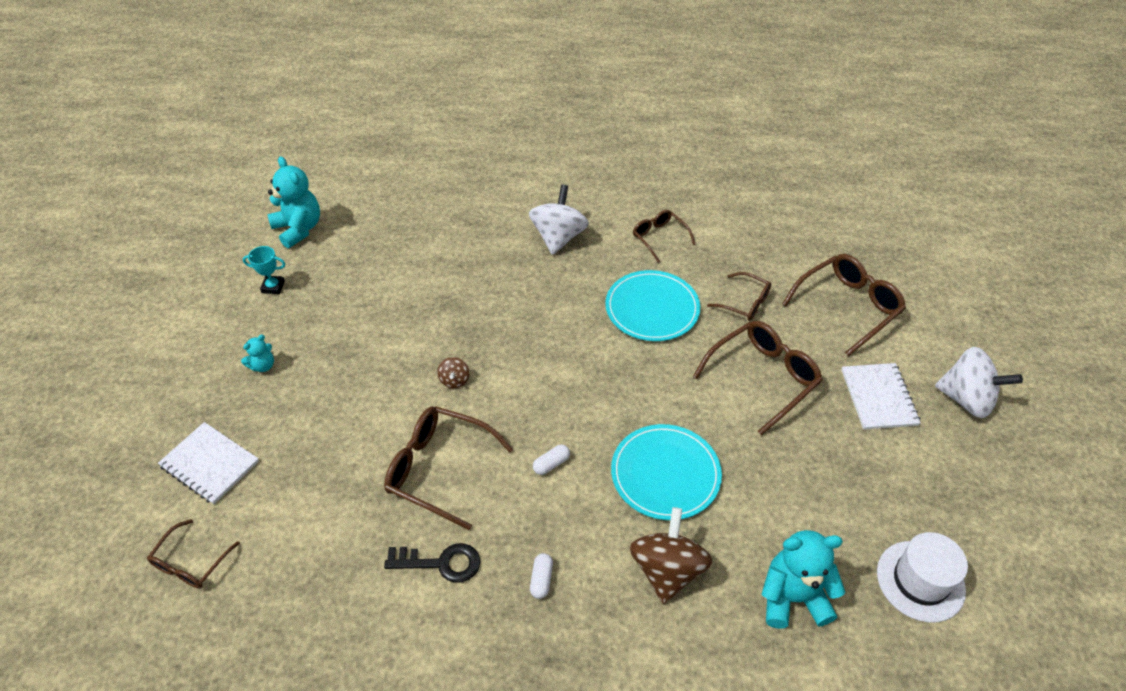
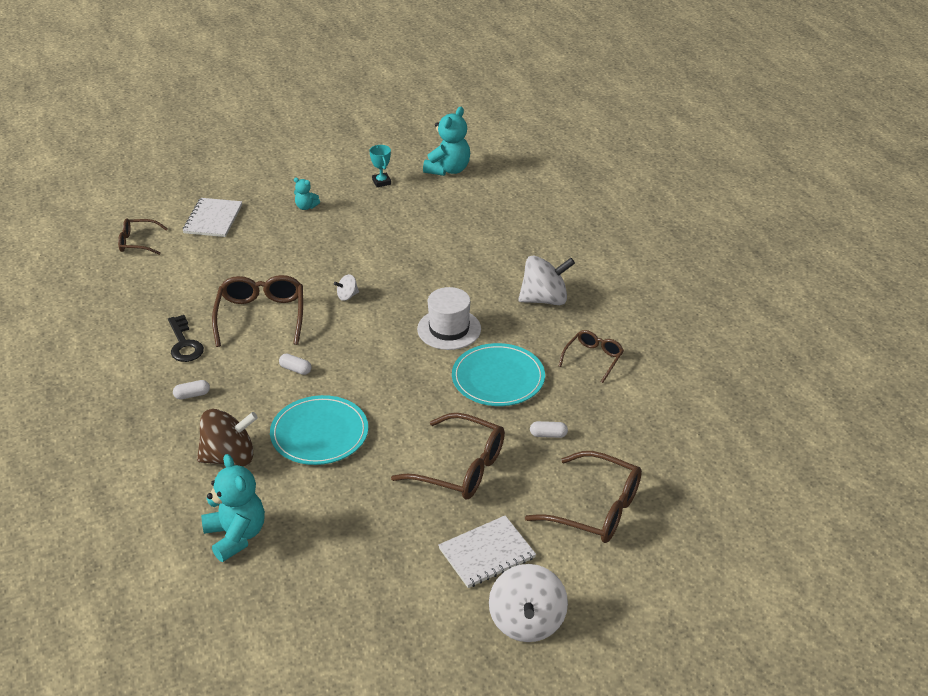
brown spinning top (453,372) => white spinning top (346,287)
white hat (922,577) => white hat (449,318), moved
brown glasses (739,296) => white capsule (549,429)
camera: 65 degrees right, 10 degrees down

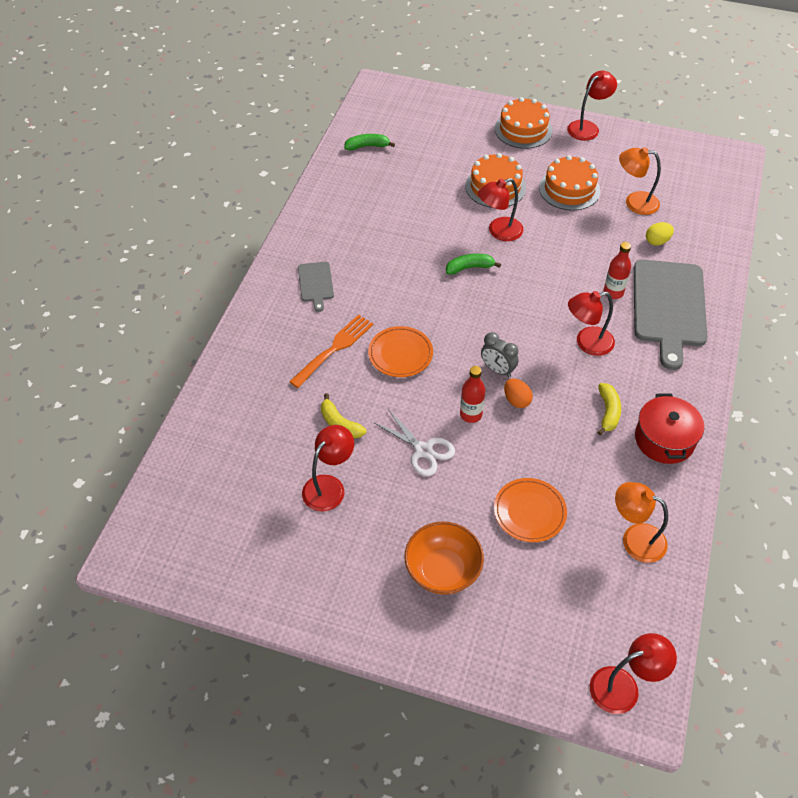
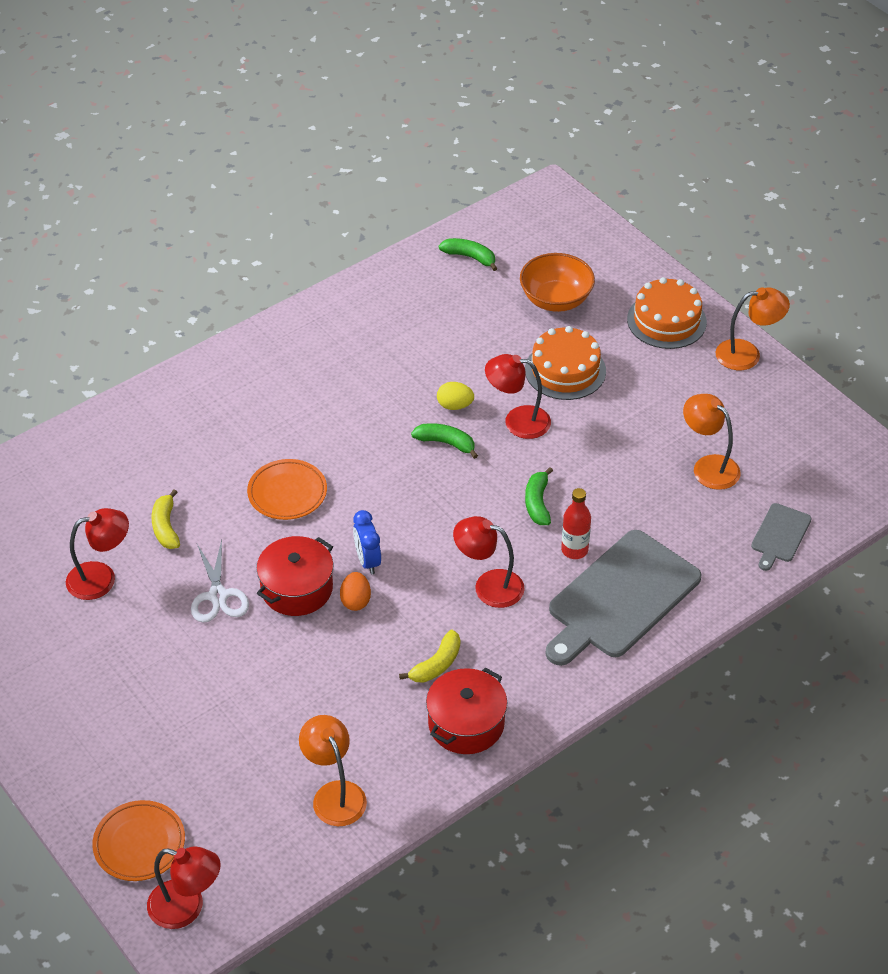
orange plate (530,510) => orange plate (138,840), moved
red bottle (472,394) => red pot (294,576)
grey clock (500,354) => blue clock (367,542)
yellow egg (660,234) => yellow egg (455,396), moved
orange bowl (444,558) => orange bowl (557,282), moved
nothing => green banana (539,496)
red lamp (592,106) => orange lamp (752,329)
grey cutting board (316,287) => grey cutting board (781,537), moved
orange fork (331,351) => nothing
orange cake (569,183) => nothing
camera: 35 degrees right, 5 degrees down

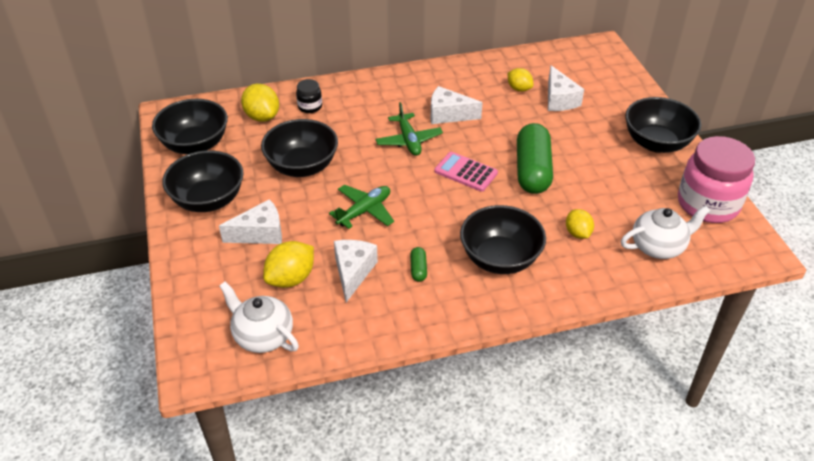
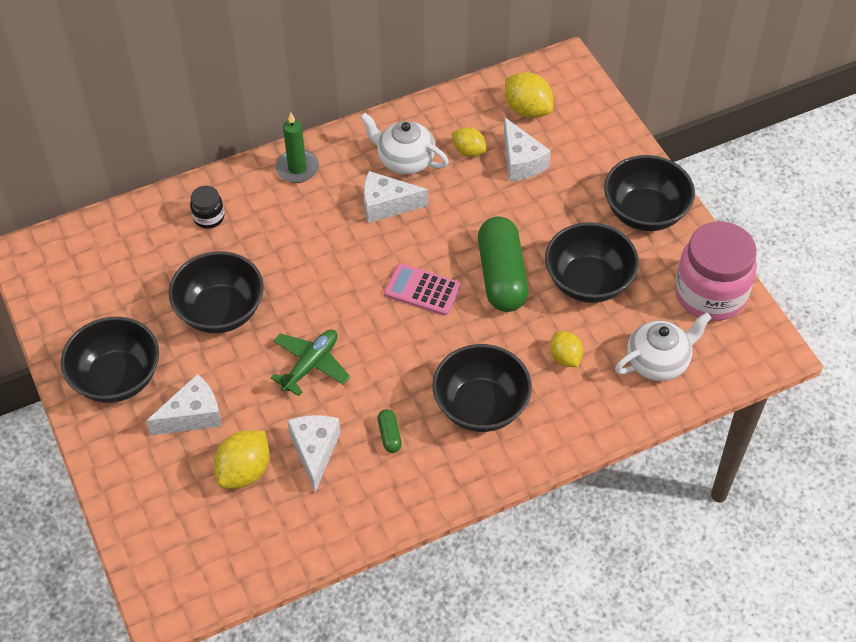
nothing => green candle (297,147)
white teapot (259,317) => white teapot (404,143), moved
yellow lemon (260,103) => yellow lemon (529,95), moved
black bowl (190,126) => black bowl (592,262), moved
green plane (409,129) => nothing
camera: 10 degrees left, 10 degrees up

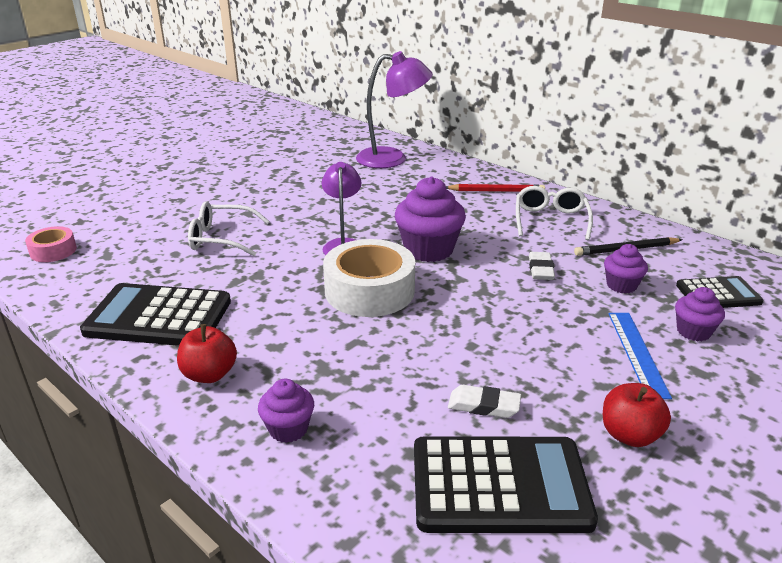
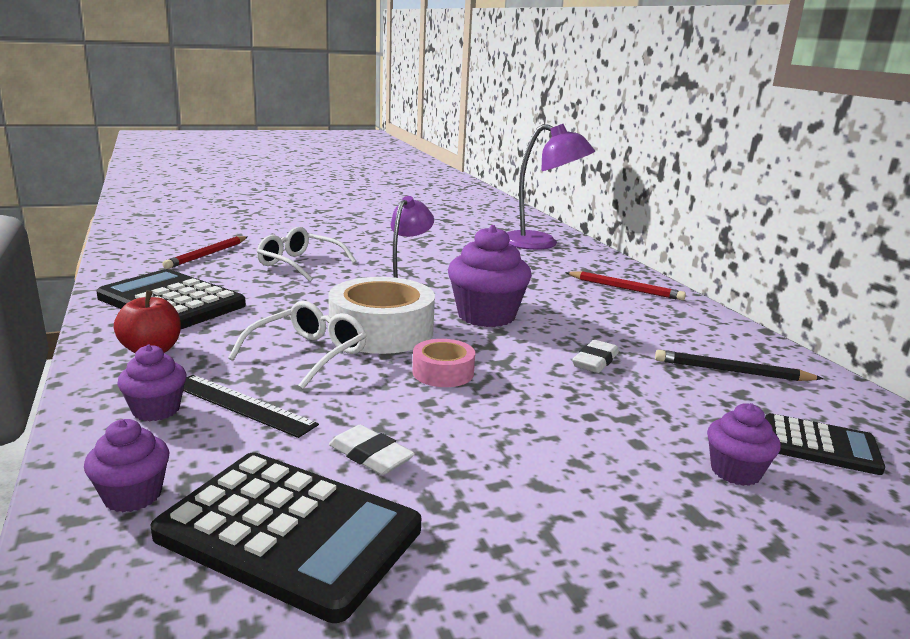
purple cupcake (626,269) => purple cupcake (126,465), moved
nothing => red pencil (204,252)
nothing => black ruler (251,406)
white glasses (554,213) => white glasses (297,345), moved
pink tape (51,244) => pink tape (443,363), moved
red apple (637,415) => nothing
blue ruler (640,356) => nothing
camera: 25 degrees right, 10 degrees down

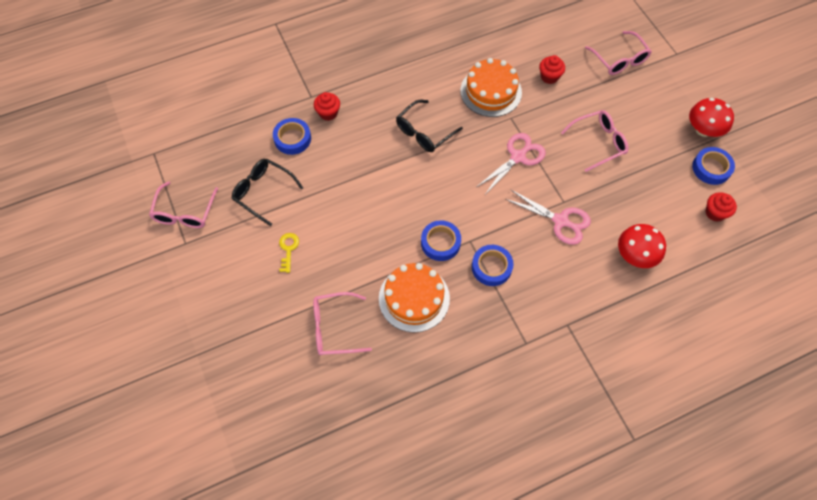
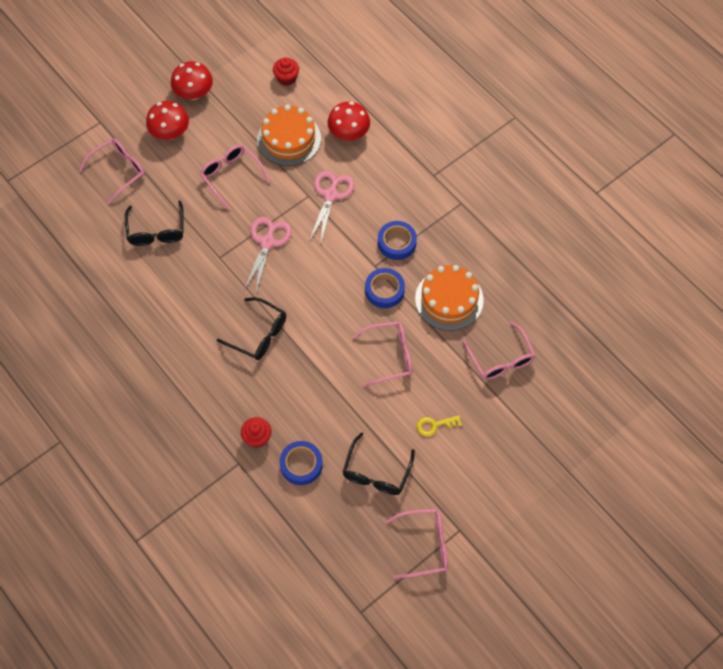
red cupcake (552,69) => black glasses (154,223)
nothing => red mushroom (167,120)
pink scissors (511,164) => pink scissors (268,255), 75 degrees clockwise
orange cake (491,87) => orange cake (289,135), moved
nothing => pink glasses (382,353)
blue tape (713,166) => nothing
camera: 105 degrees left, 0 degrees up

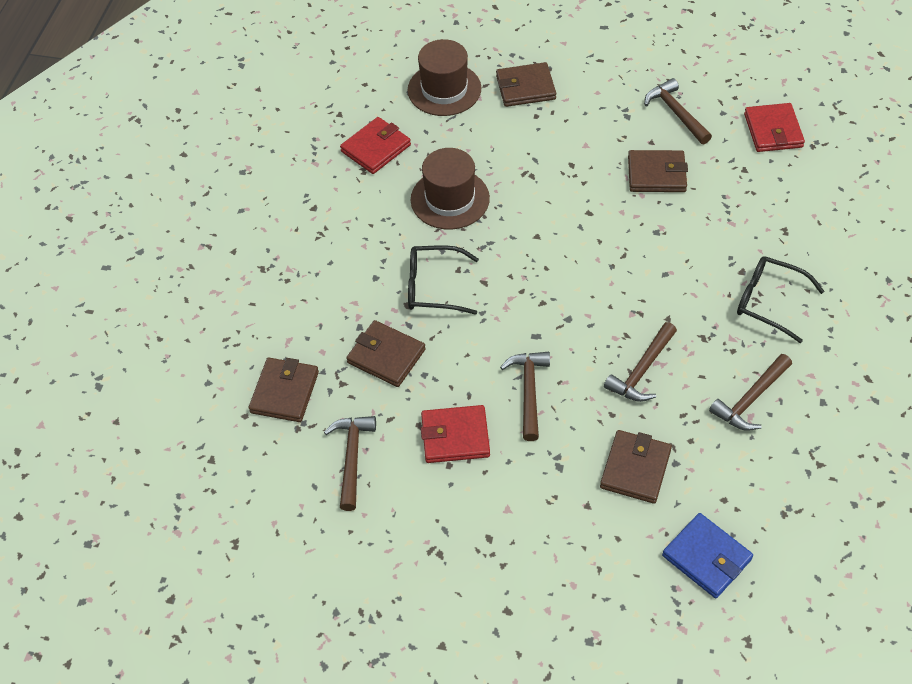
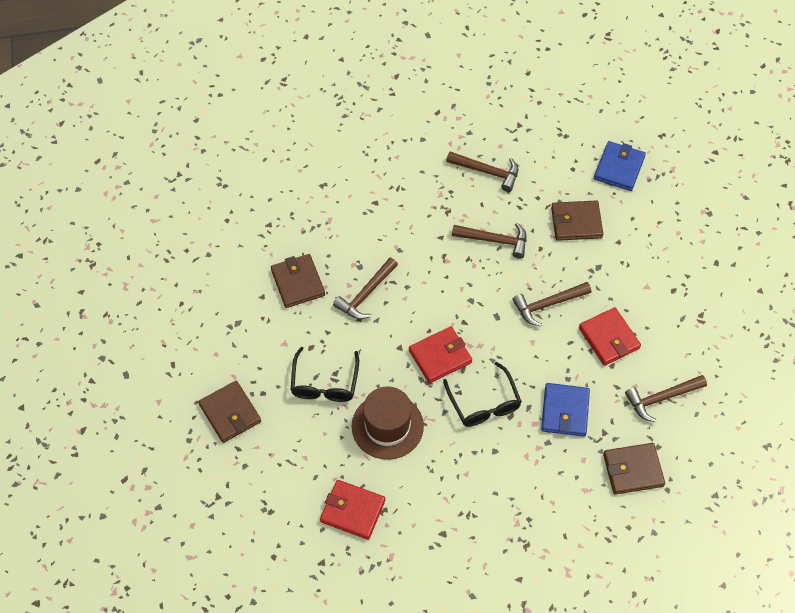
black glasses (780,299) => black glasses (325,374), moved
brown hammer (678,111) => brown hammer (365,288), moved
red wallet (774,127) => red wallet (440,354), moved
brown wallet (386,353) => blue wallet (565,410)
brown hat (444,77) => nothing
camera: 115 degrees left, 5 degrees up

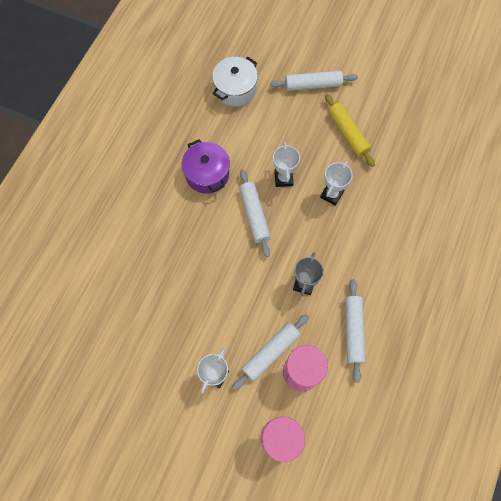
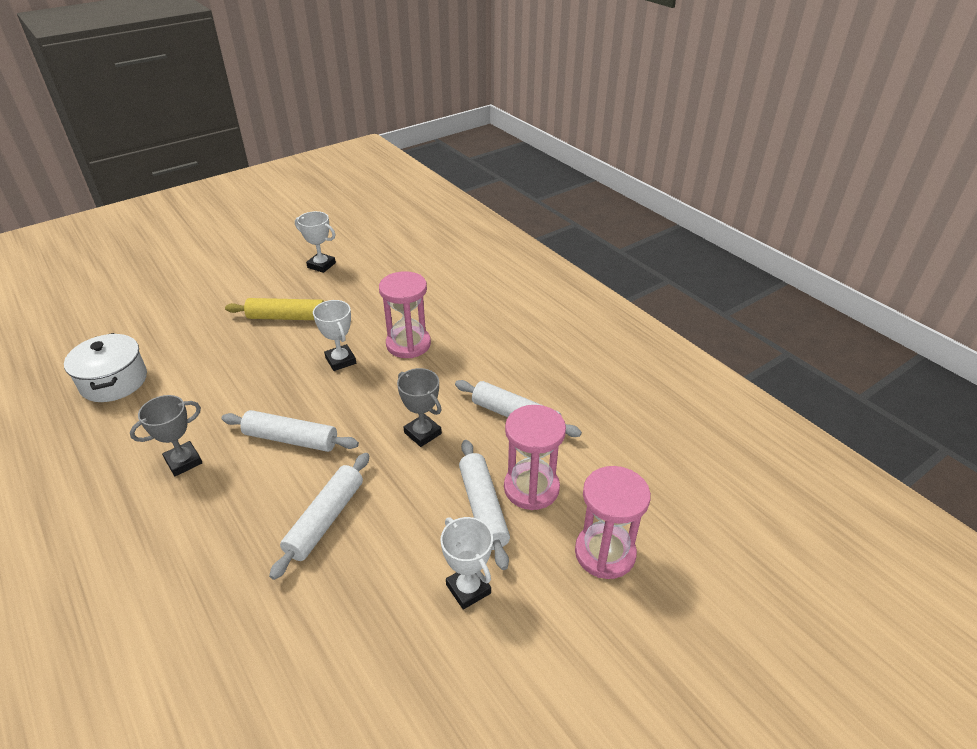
purple pot (205,166) => grey trophy (166,435)
white rolling pin (314,80) => white rolling pin (319,516), moved
white trophy (286,164) => white trophy (315,242), moved
nothing => pink hourglass (405,314)
camera: 60 degrees left, 30 degrees down

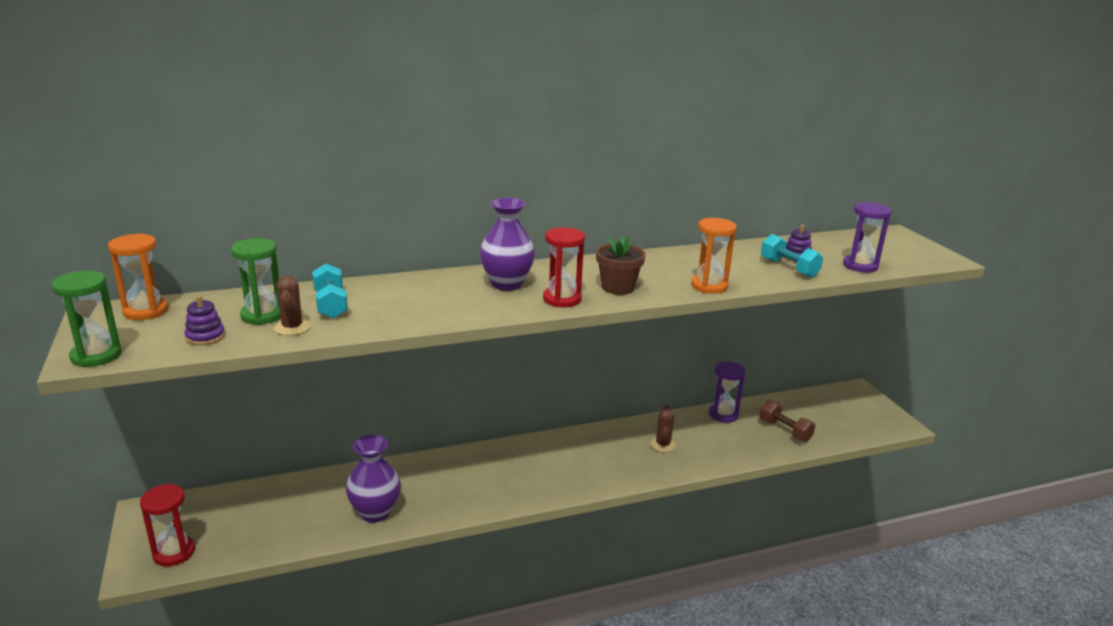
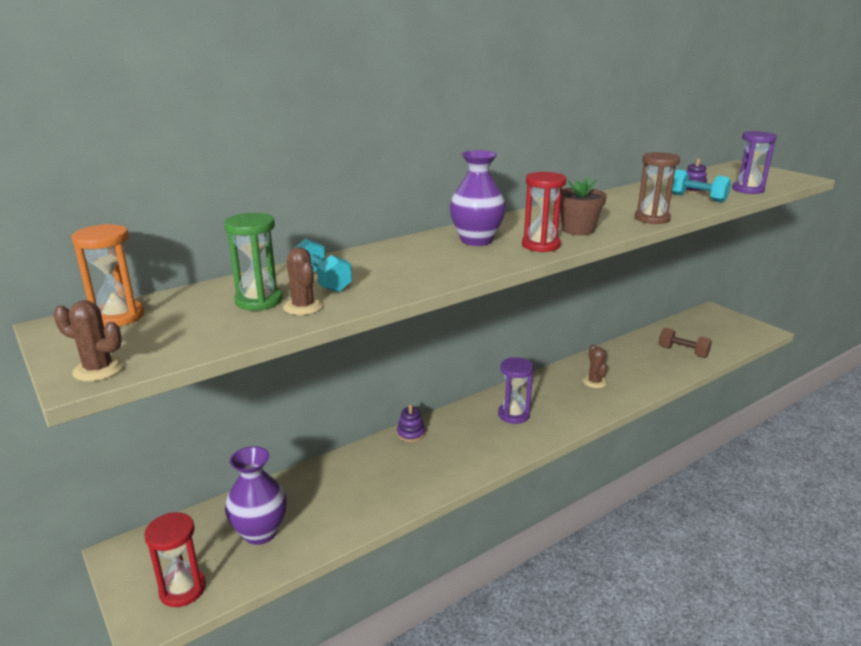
green hourglass (86,319) => brown cactus (88,340)
purple vase (373,479) => purple vase (256,495), moved
purple stacking toy (204,320) => purple stacking toy (411,423), moved
purple hourglass (727,392) => purple hourglass (516,390), moved
orange hourglass (714,256) => brown hourglass (657,188)
camera: 15 degrees left, 0 degrees up

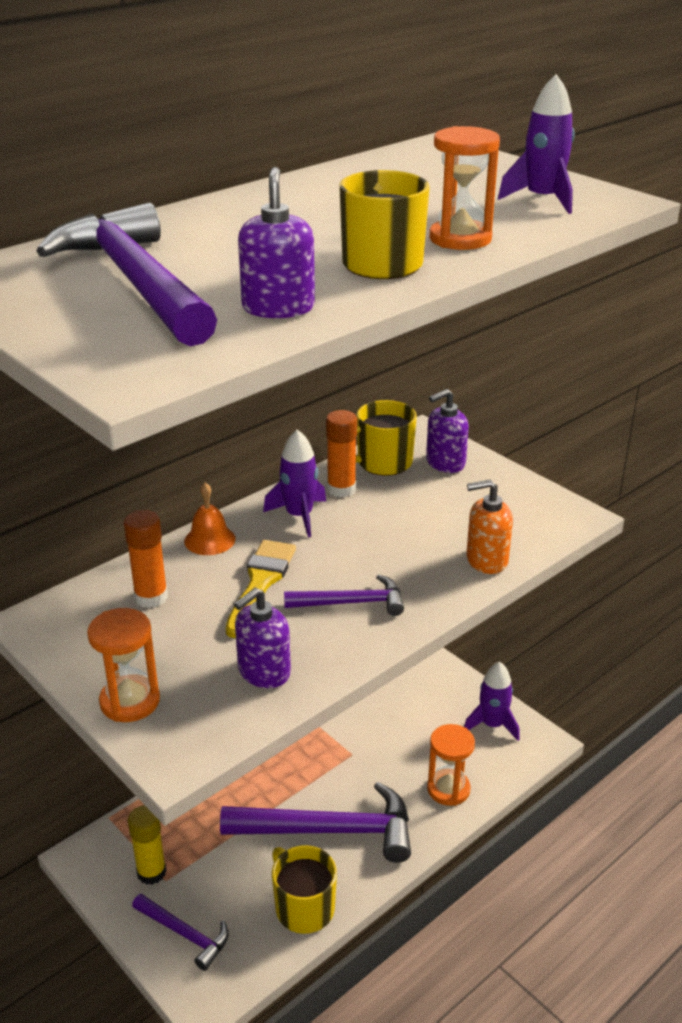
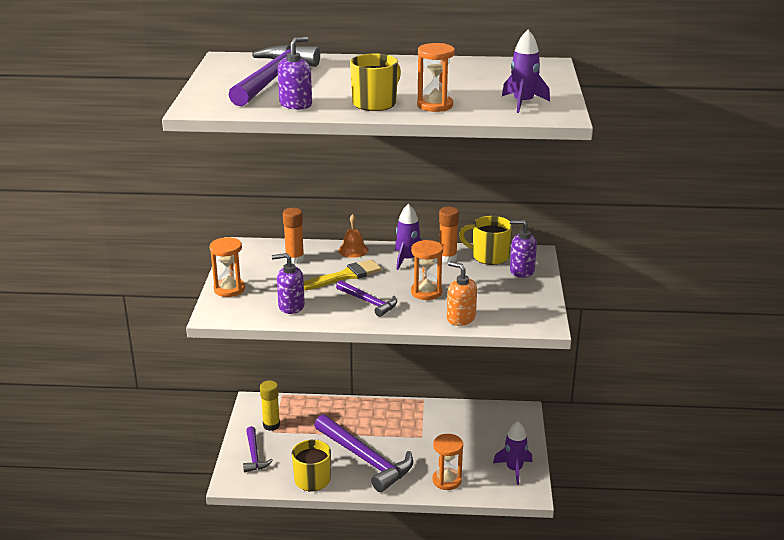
nothing => orange hourglass (427,270)
camera: 45 degrees right, 5 degrees down

